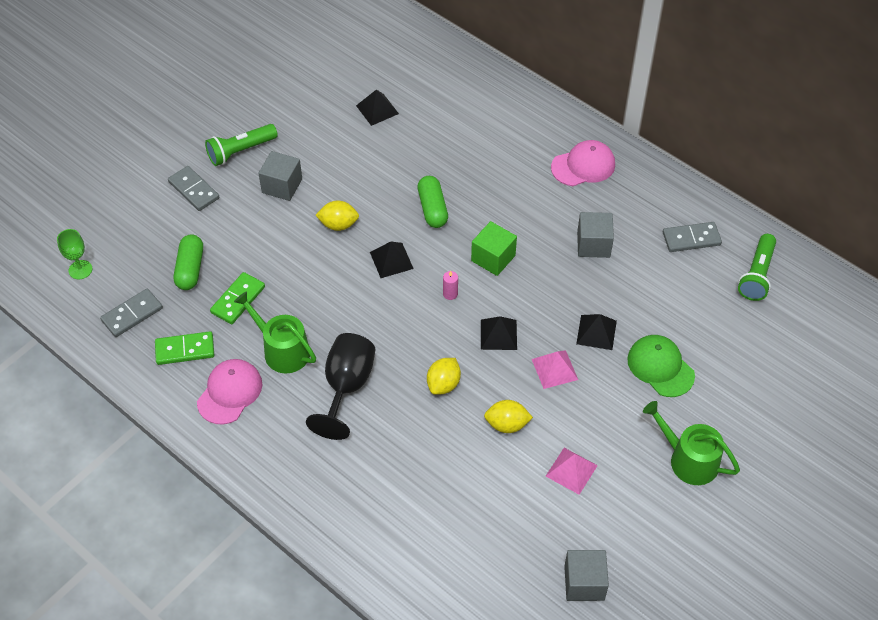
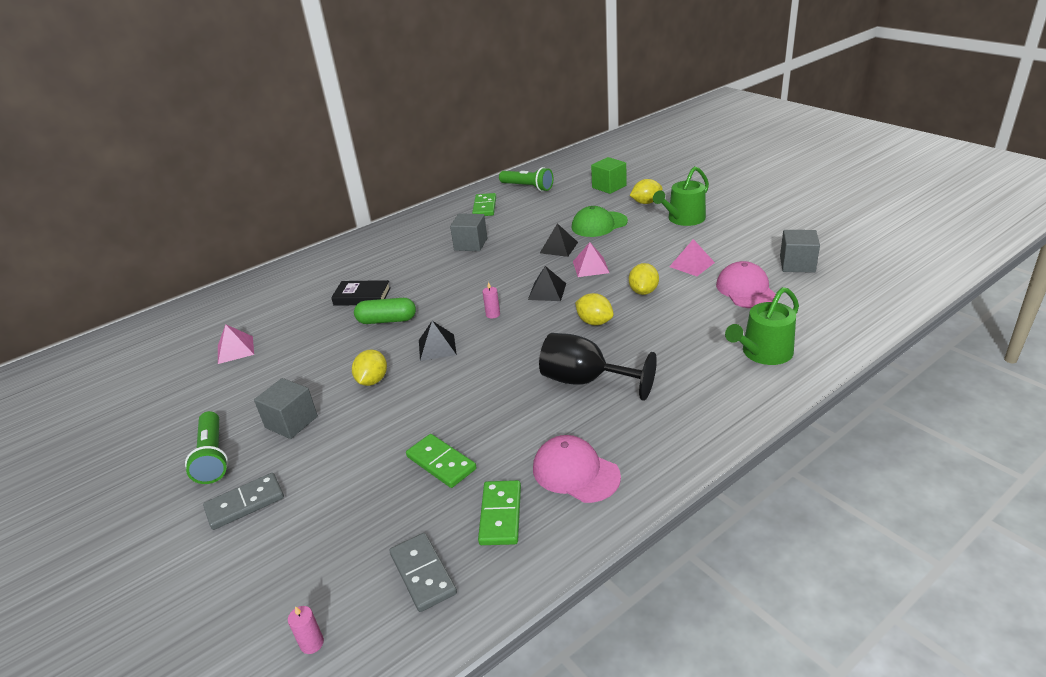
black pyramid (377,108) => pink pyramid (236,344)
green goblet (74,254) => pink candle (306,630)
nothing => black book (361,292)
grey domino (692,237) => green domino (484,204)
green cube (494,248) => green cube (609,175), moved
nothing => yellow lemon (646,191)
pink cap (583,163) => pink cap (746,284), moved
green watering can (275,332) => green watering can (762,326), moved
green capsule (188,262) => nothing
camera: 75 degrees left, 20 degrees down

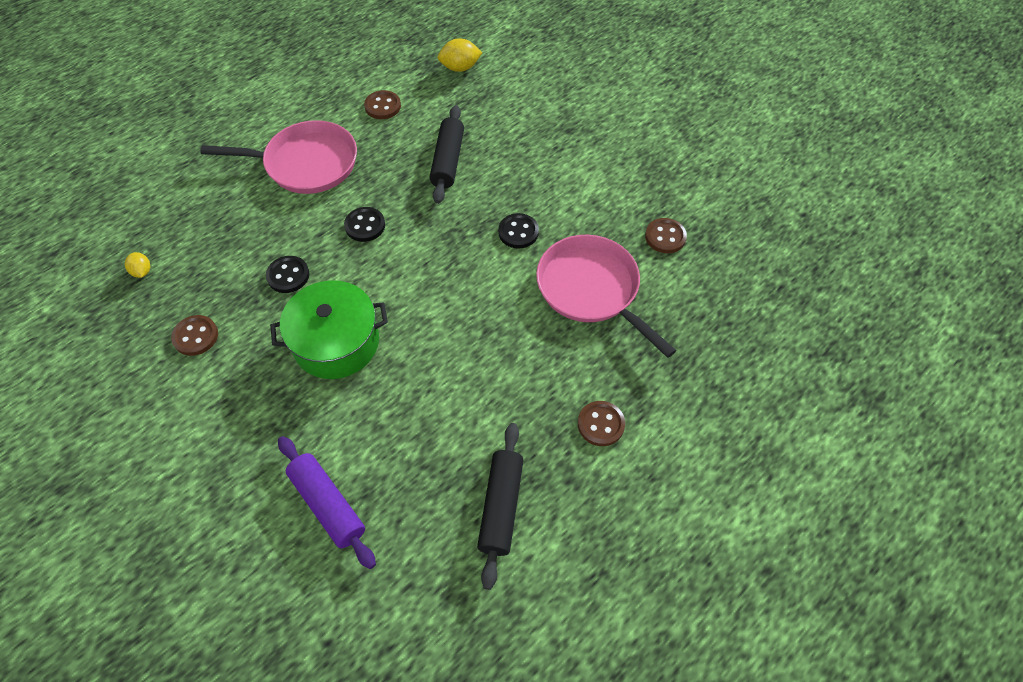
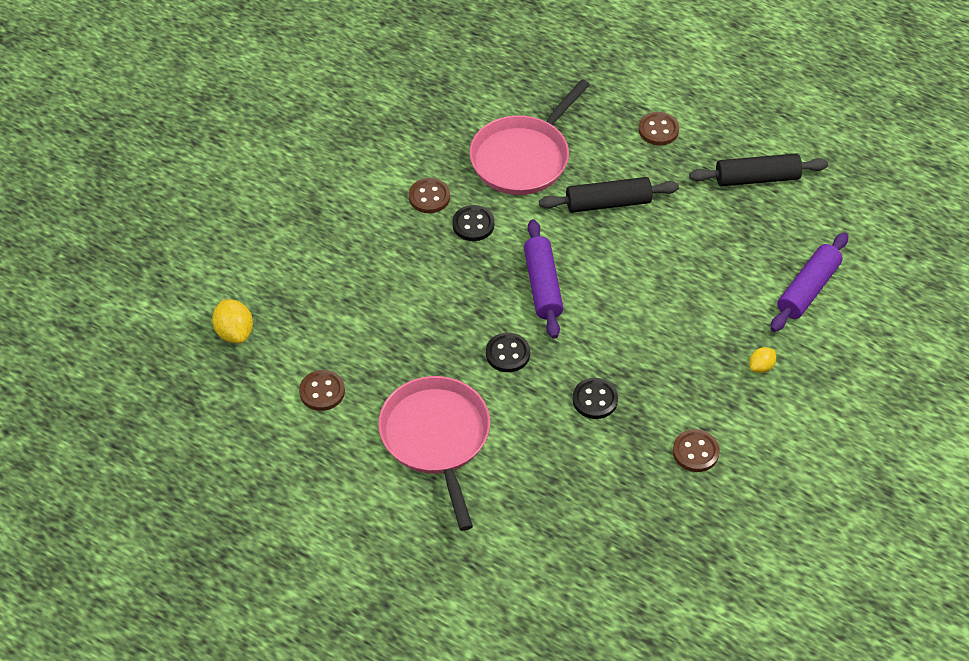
brown button (666,235) => brown button (429,195), moved
nothing => purple rolling pin (543,279)
black rolling pin (447,154) => black rolling pin (609,195), moved
yellow lemon (137,265) => yellow lemon (762,360), moved
green pot (329,329) => nothing
camera: 105 degrees left, 5 degrees down

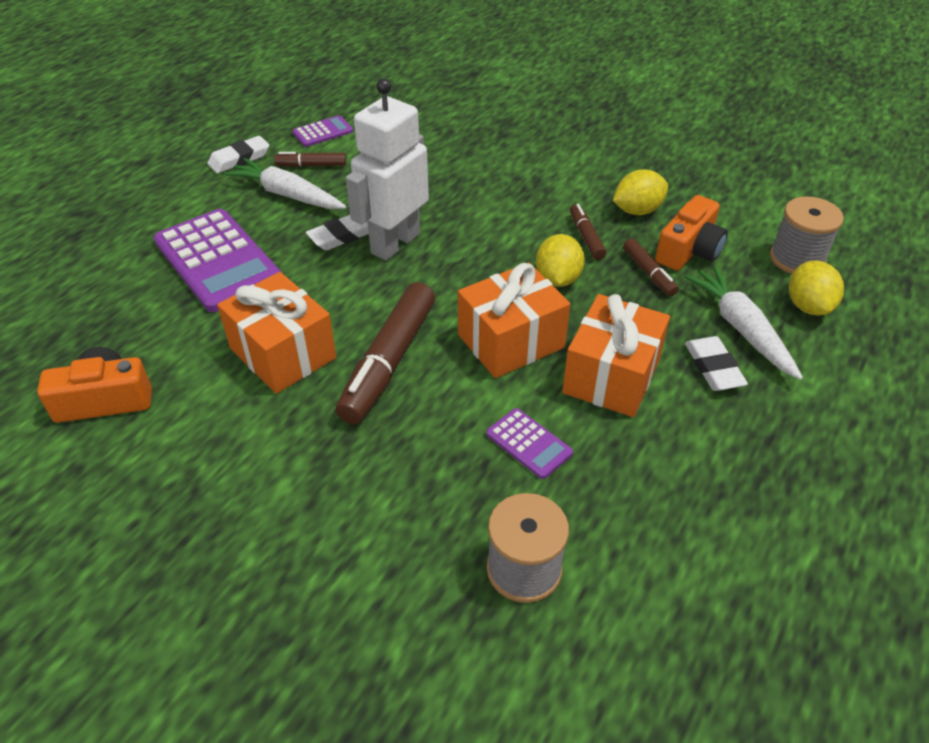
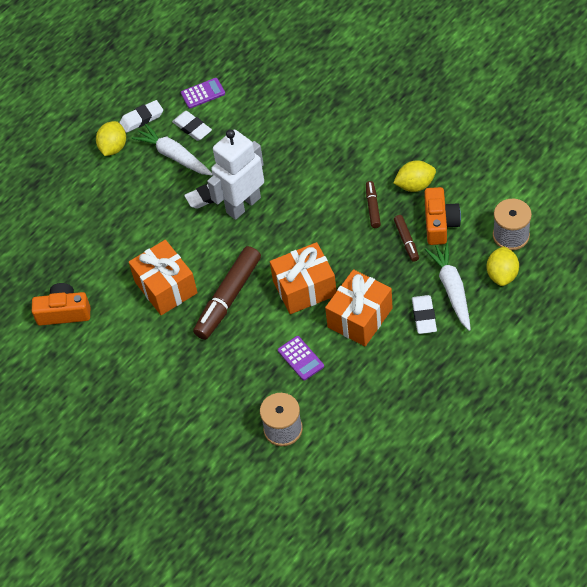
yellow lemon (560,260) => yellow lemon (111,138), moved
brown marker (310,159) => white eraser (192,126)
orange camera (691,233) => orange camera (443,216), 45 degrees counterclockwise
purple calculator (217,260) => nothing
camera: 15 degrees right, 10 degrees up

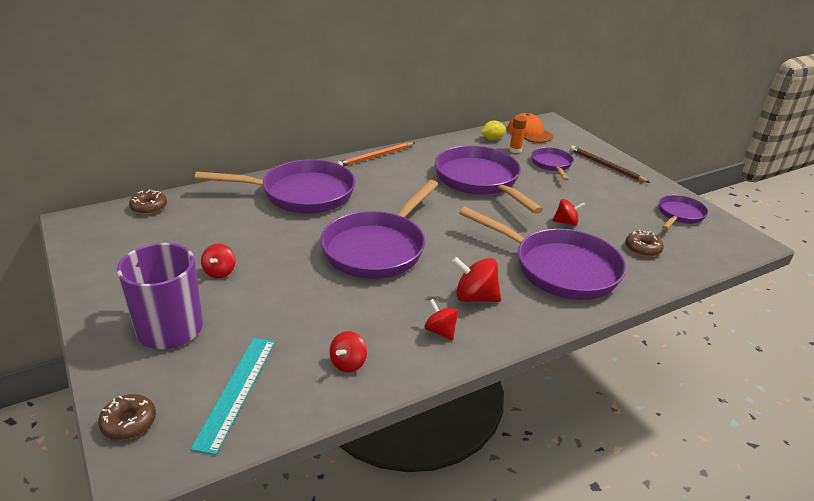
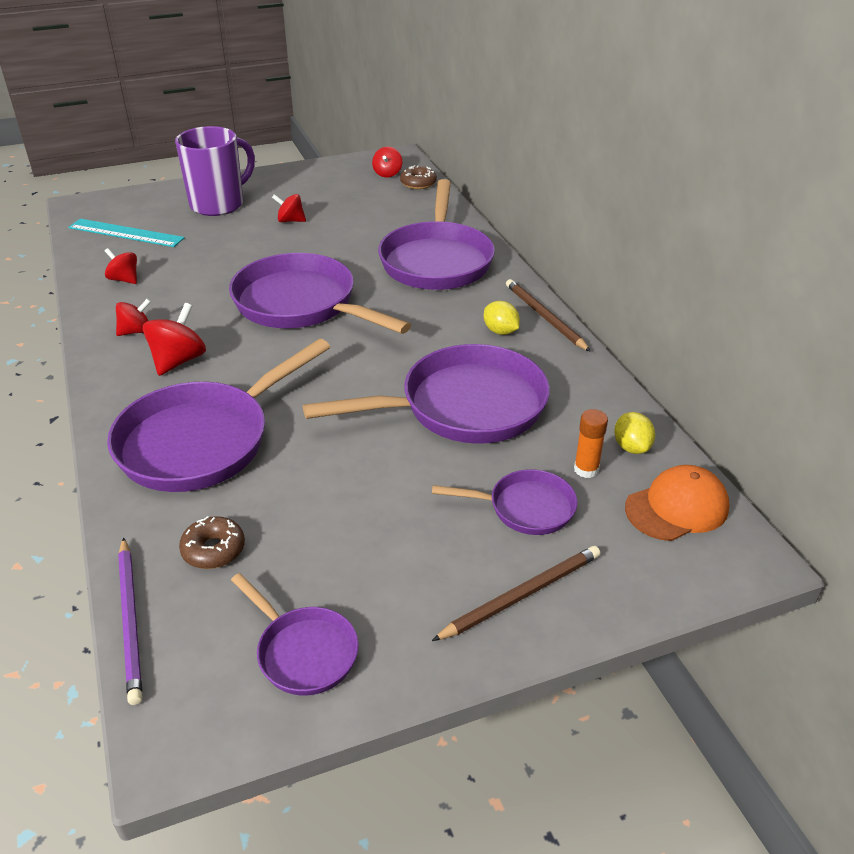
nothing => purple pencil (130,621)
red spinning top (569,212) => red spinning top (387,162), moved
nothing => yellow lemon (502,318)
orange pencil (375,154) => brown pencil (548,315)
brown donut (127,417) => nothing
camera: 100 degrees right, 5 degrees up

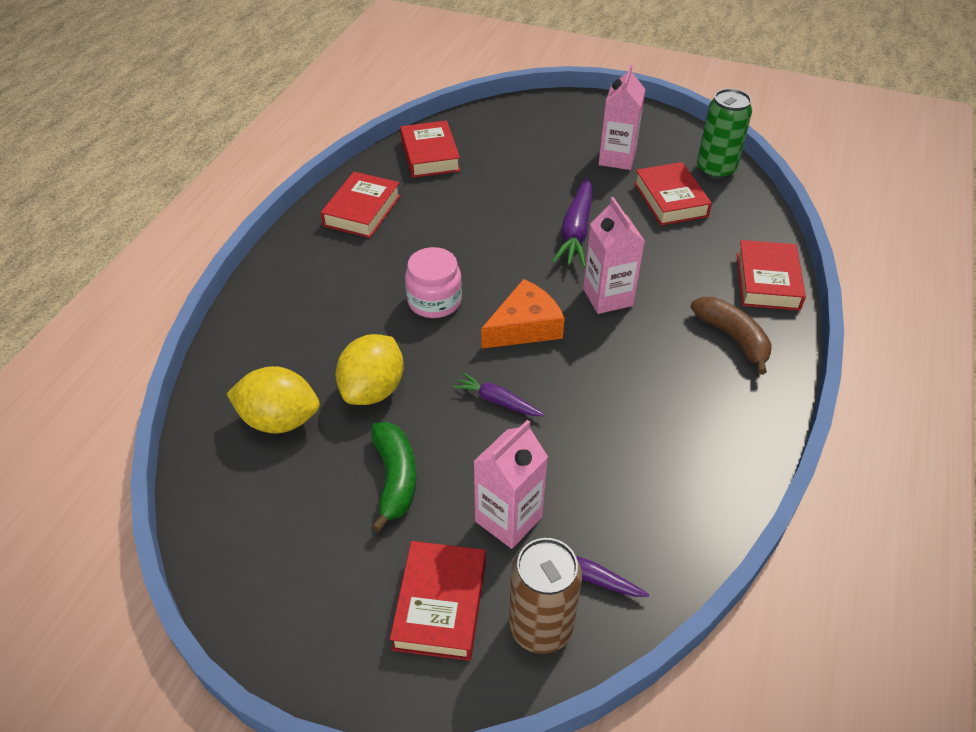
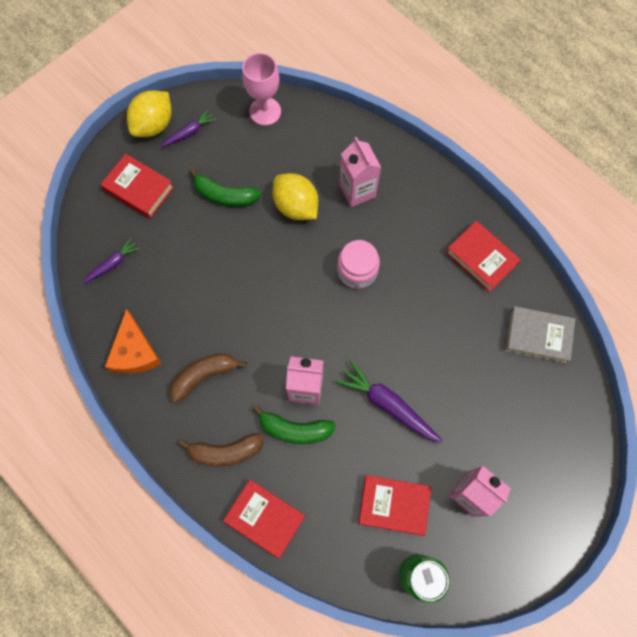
orange cheese (523,314) => orange cheese (133,341), moved
yellow lemon (273,399) => yellow lemon (149,114), moved
purple carrot (498,394) => purple carrot (188,129), moved
nothing => brown banana (208,378)
nothing => pink goblet (261,89)
nothing => green banana (294,424)
pink carton (510,484) => pink carton (360,172), moved
red book (430,149) => grey book (540,335)
brown can (545,596) => nothing
camera: 115 degrees right, 25 degrees up

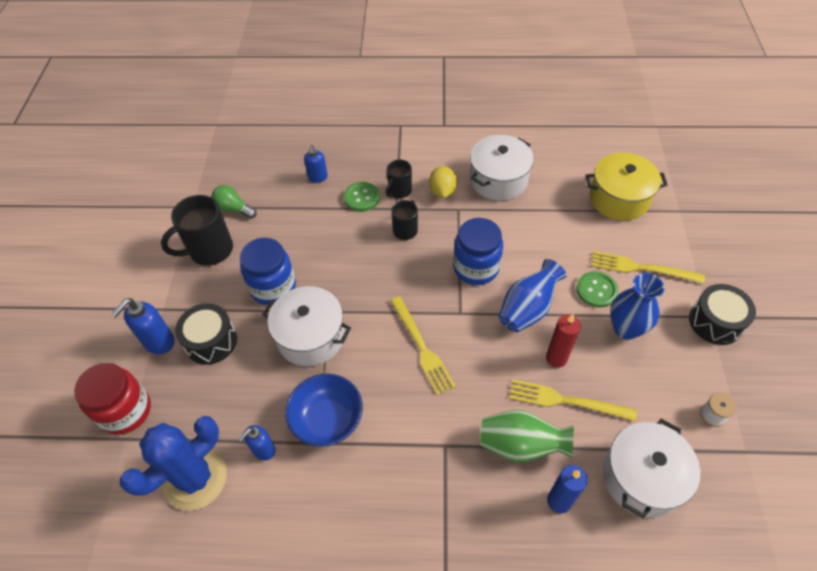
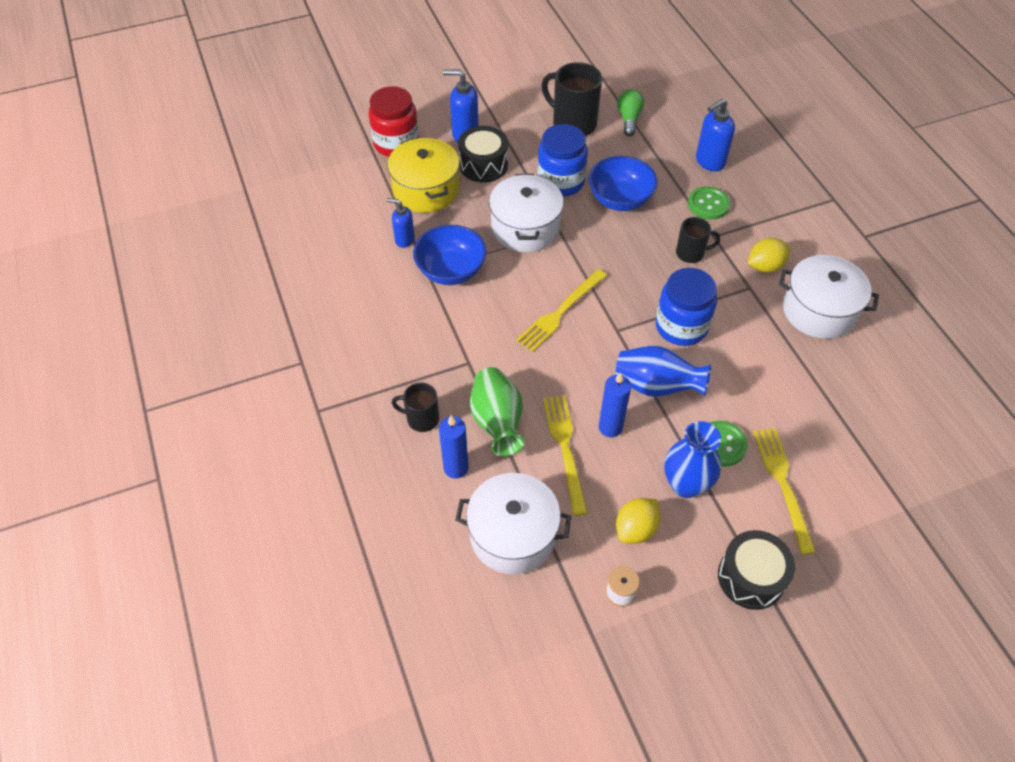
yellow pot (626,187) => yellow pot (423,175), moved
black mug (399,179) => black mug (415,407), moved
nothing => blue bowl (623,183)
red candle (563,341) => blue candle (615,404)
nothing => yellow lemon (638,521)
blue soap dispenser (316,164) => blue soap dispenser (715,135), x1.51
blue cactus (173,463) => nothing
camera: 65 degrees right, 0 degrees up

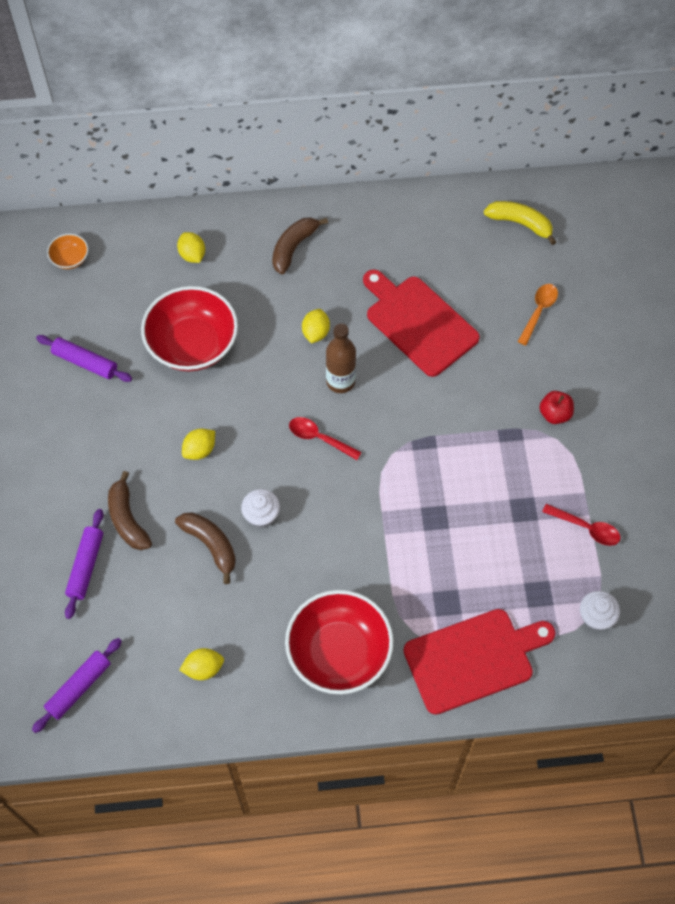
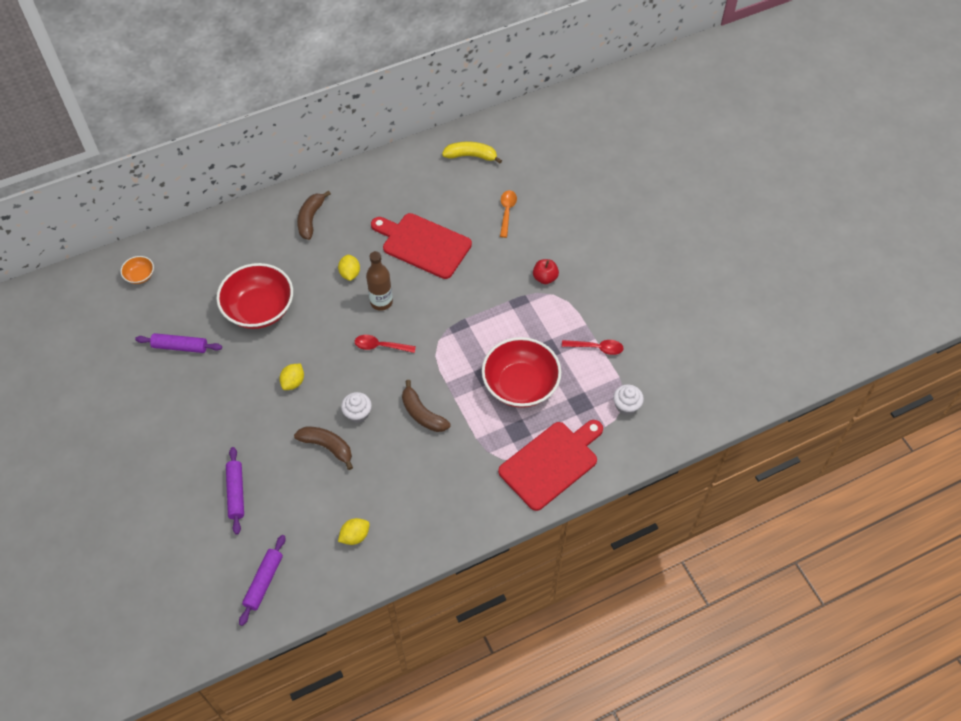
brown banana (130,510) => brown banana (426,406), moved
red bowl (339,642) => red bowl (521,372), moved
yellow lemon (191,247) => nothing
camera: 20 degrees left, 5 degrees down

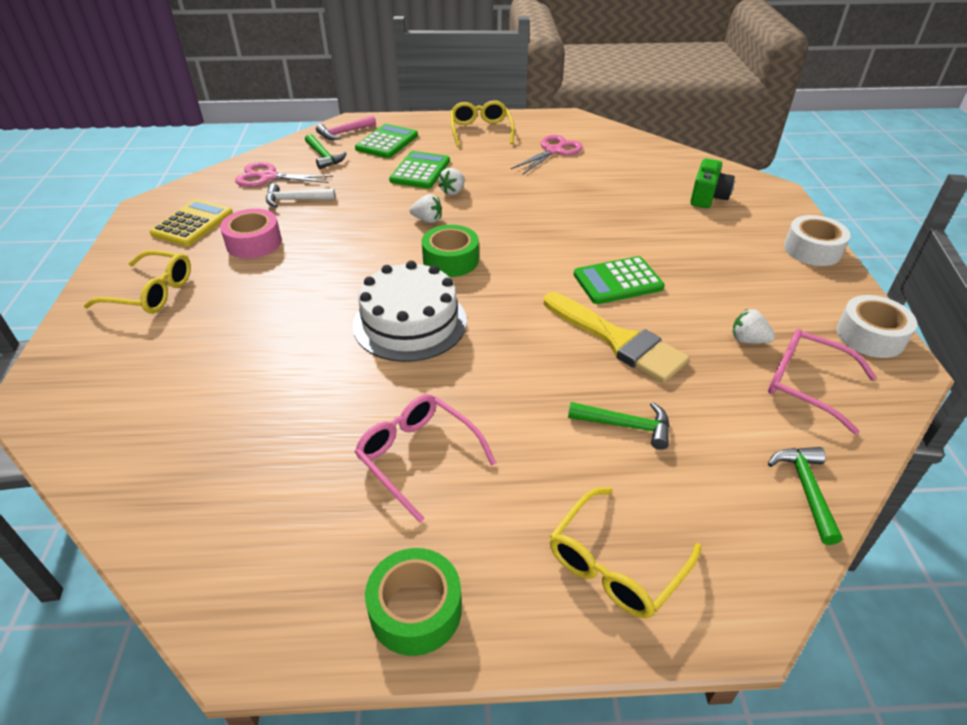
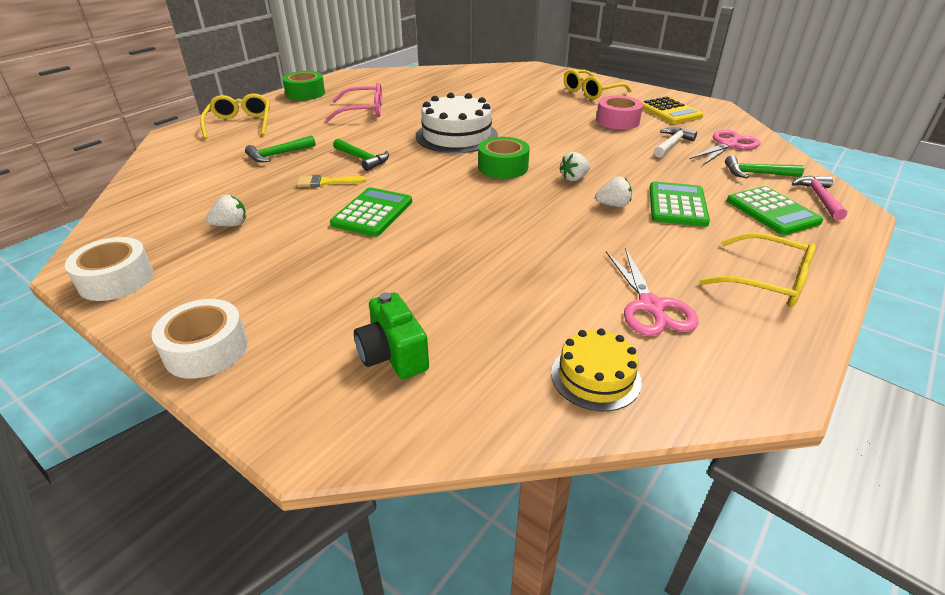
yellow brush (617,337) => yellow brush (331,181), x0.50
green hammer (805,496) => green hammer (361,155), moved
nothing => yellow cake (596,369)
white strawberry (451,181) => white strawberry (613,191), 105 degrees clockwise
green calculator (419,170) => green calculator (679,204), 135 degrees counterclockwise
pink glasses (822,382) => nothing
camera: 130 degrees right, 5 degrees down

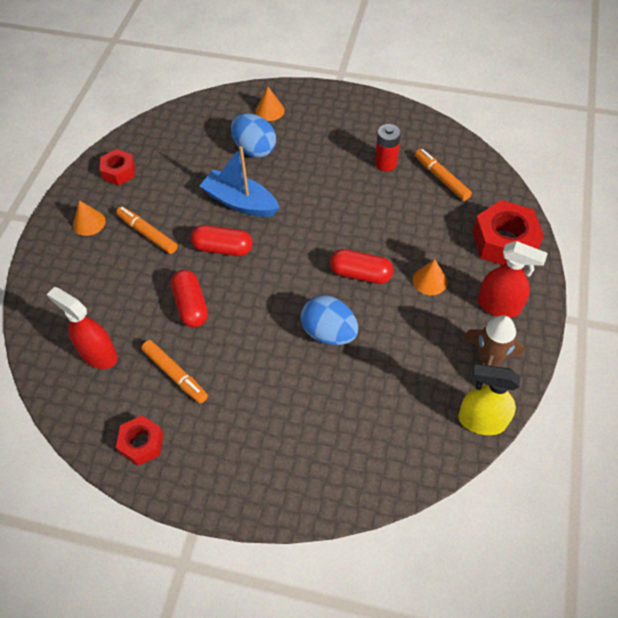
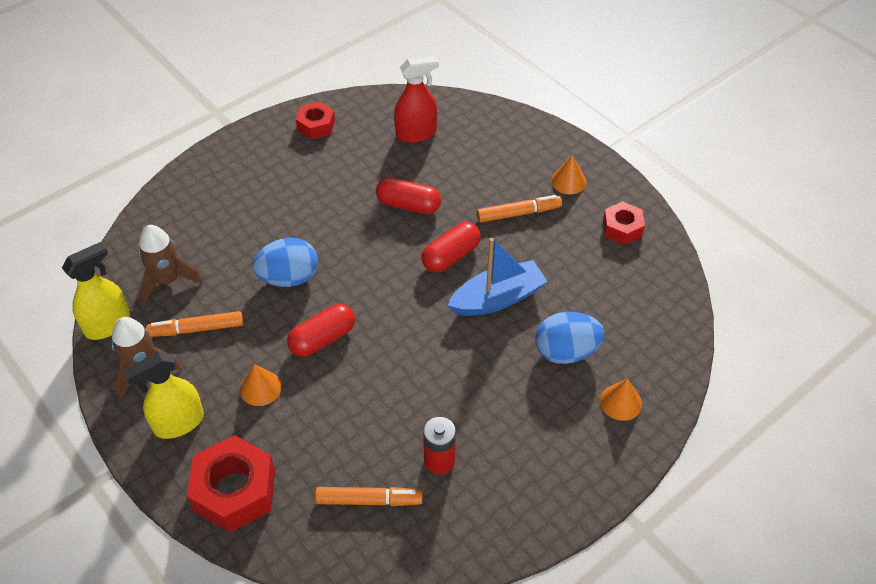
red spray bottle (513,279) => yellow spray bottle (163,395)
nothing => brown rocket (170,265)
orange marker (174,372) => orange marker (194,324), moved
camera: 125 degrees right, 5 degrees down

